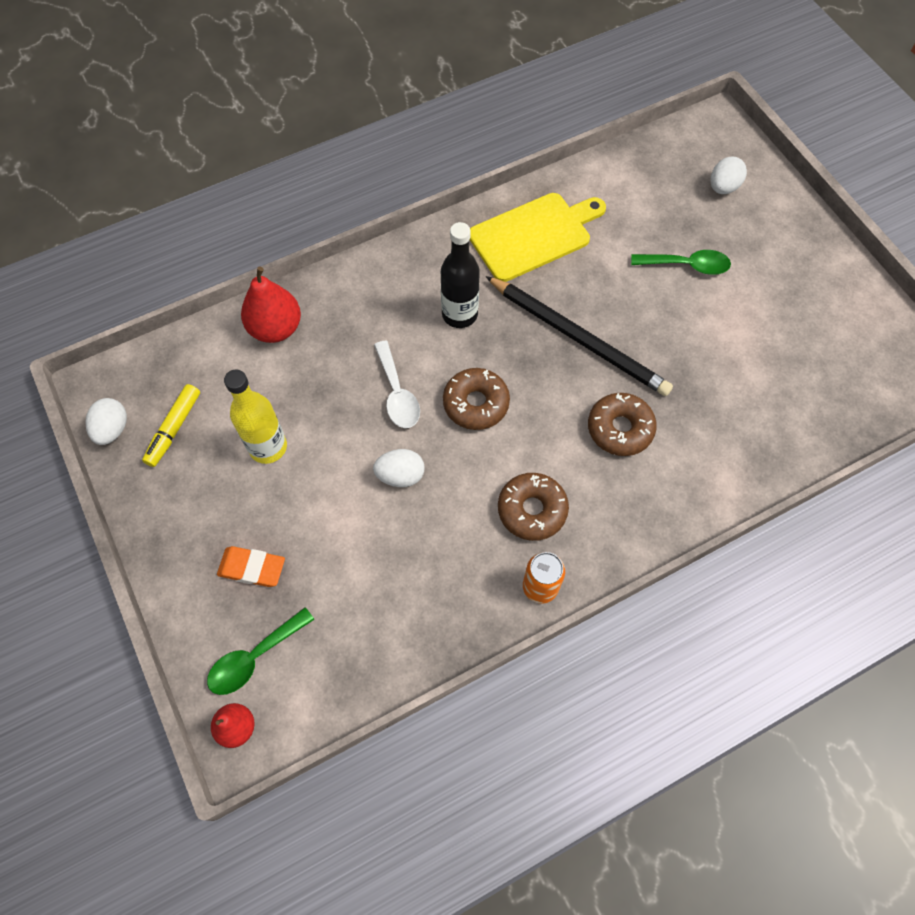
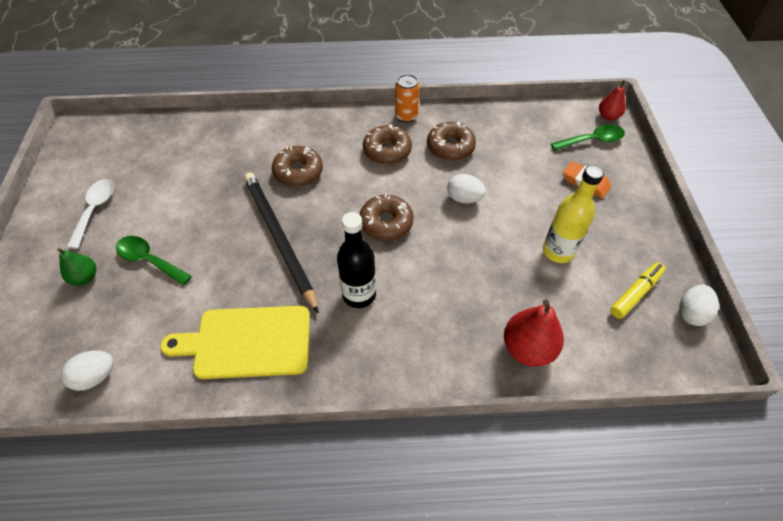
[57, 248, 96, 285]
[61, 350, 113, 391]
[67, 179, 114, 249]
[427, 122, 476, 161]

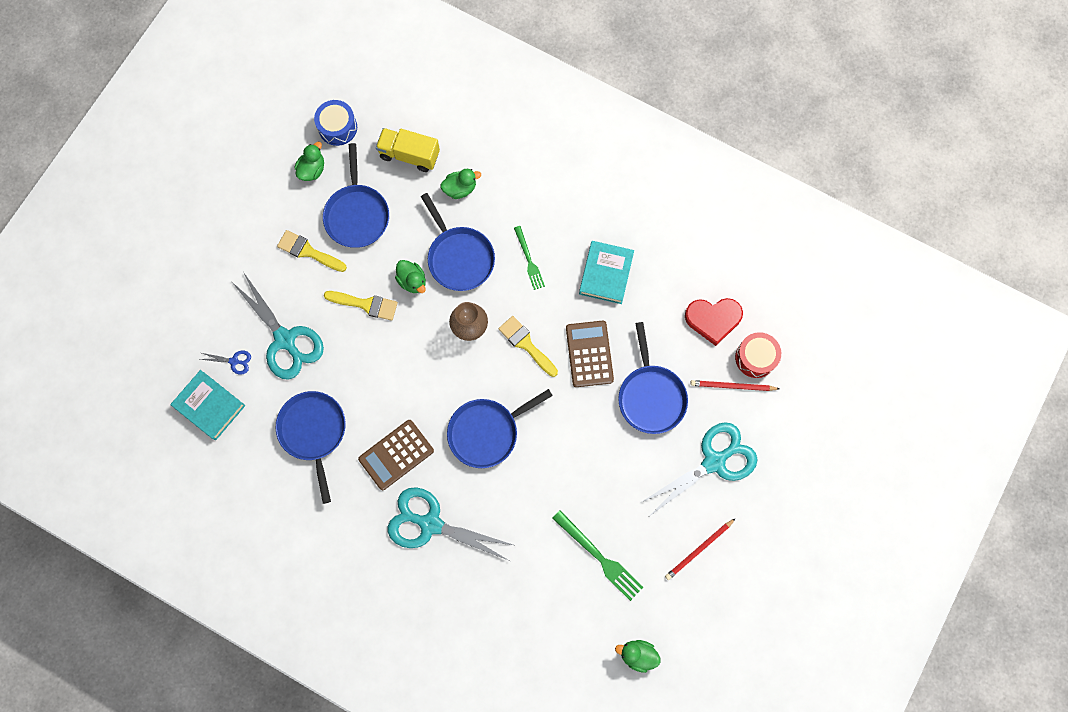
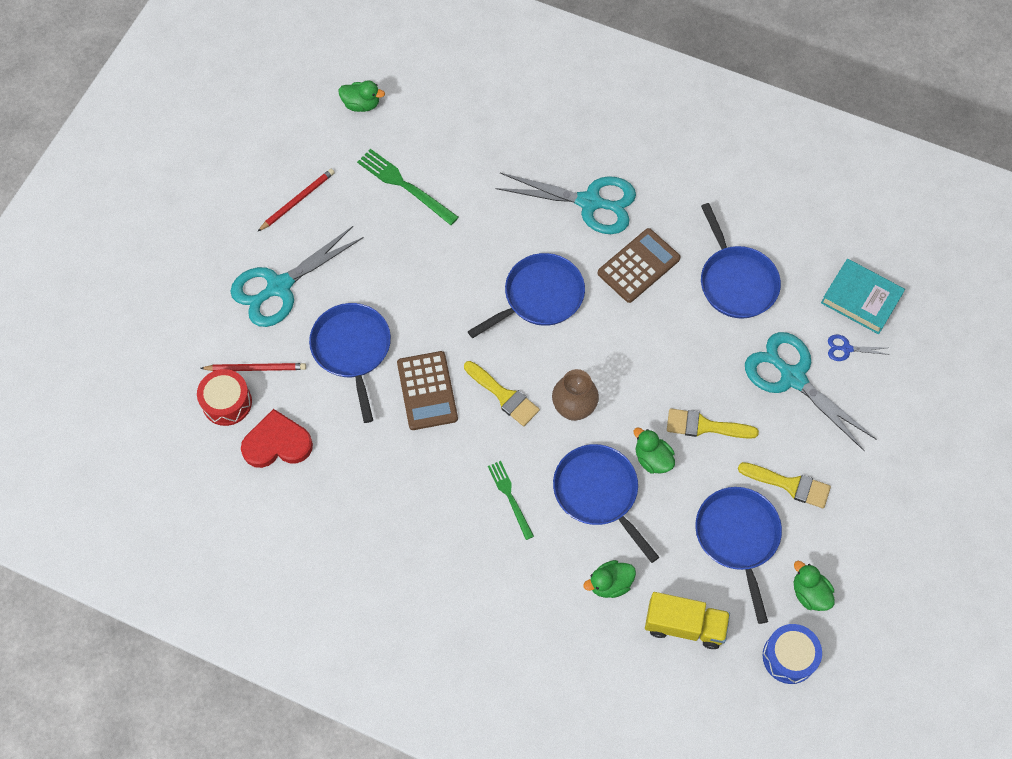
[794, 561, 835, 611]
[579, 241, 634, 304] (first image)

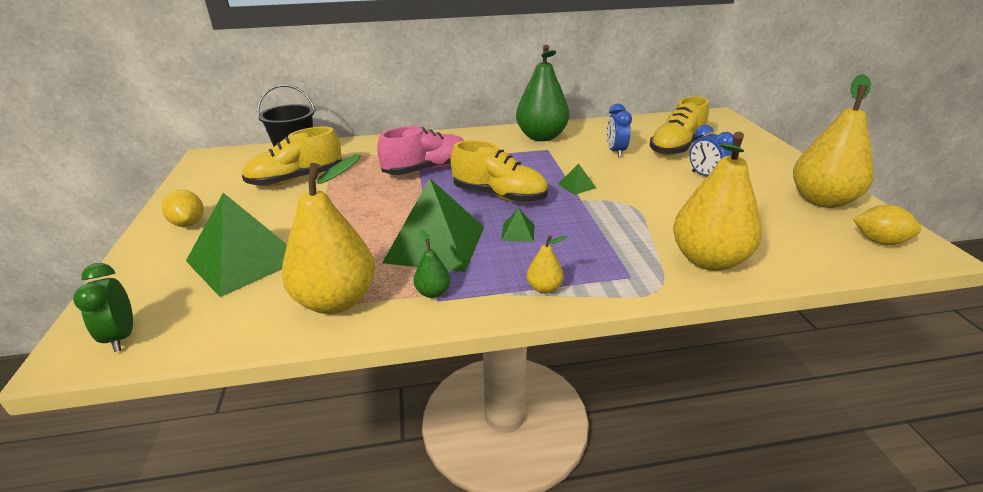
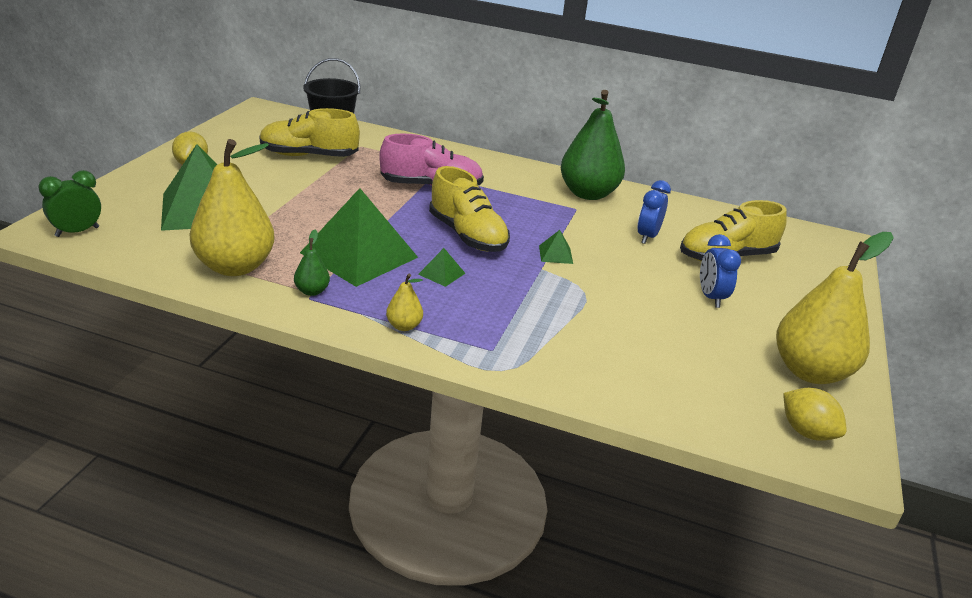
[38, 170, 101, 237]
[673, 132, 762, 271] (first image)

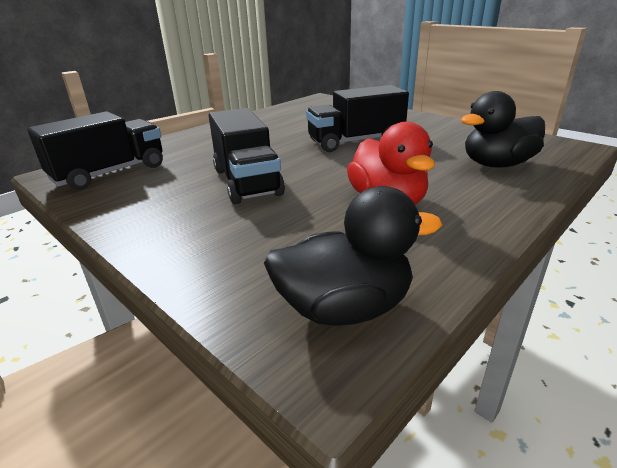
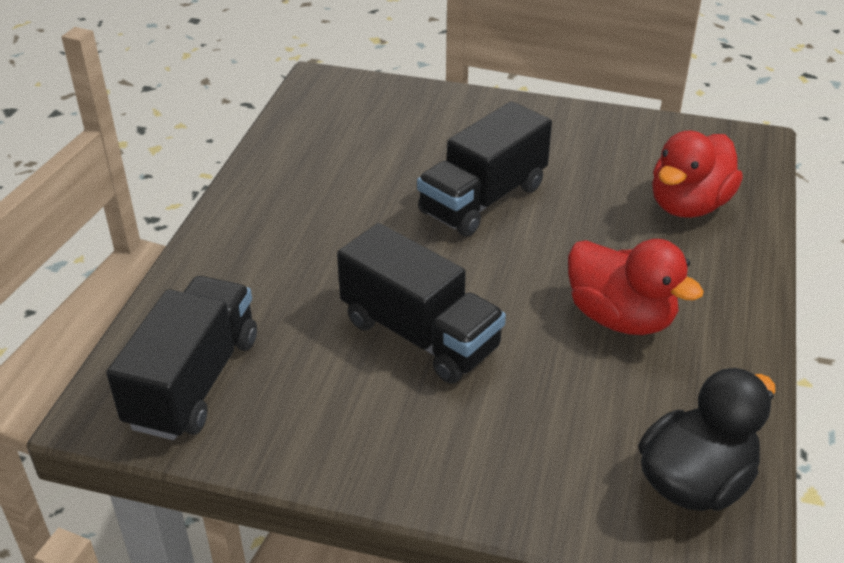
[652, 131, 743, 218]

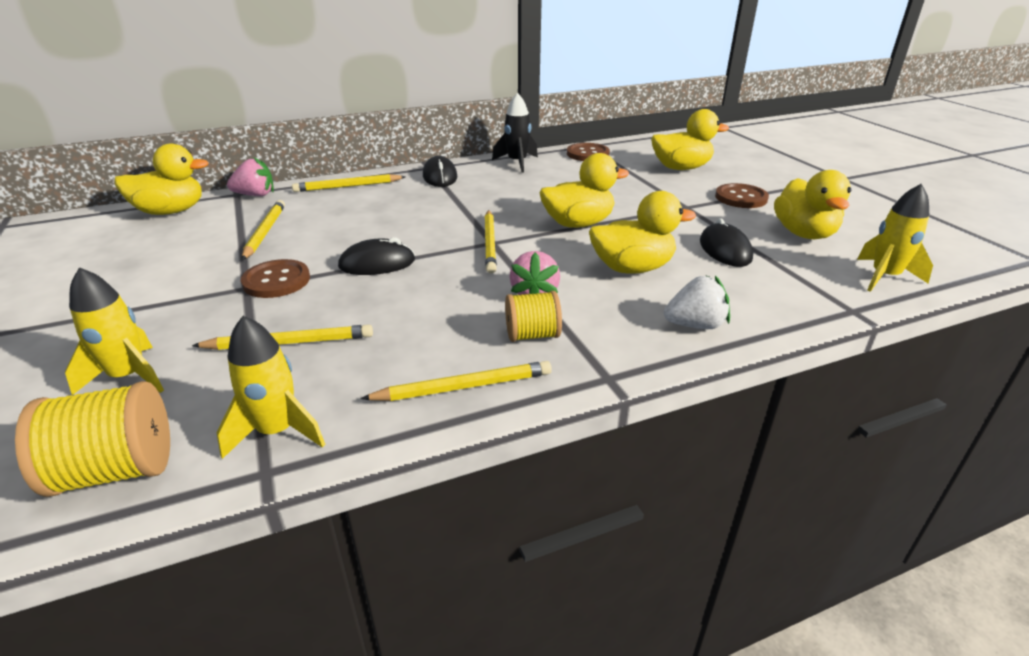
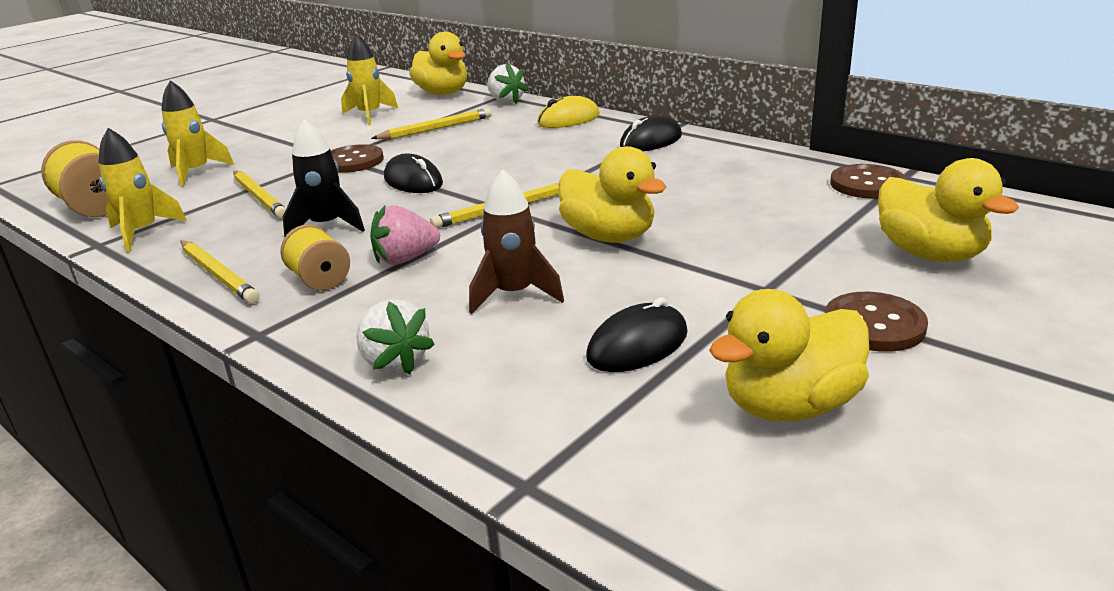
[283, 119, 365, 238]
[341, 34, 398, 125]
[469, 169, 564, 314]
[487, 62, 528, 104]
[537, 96, 599, 128]

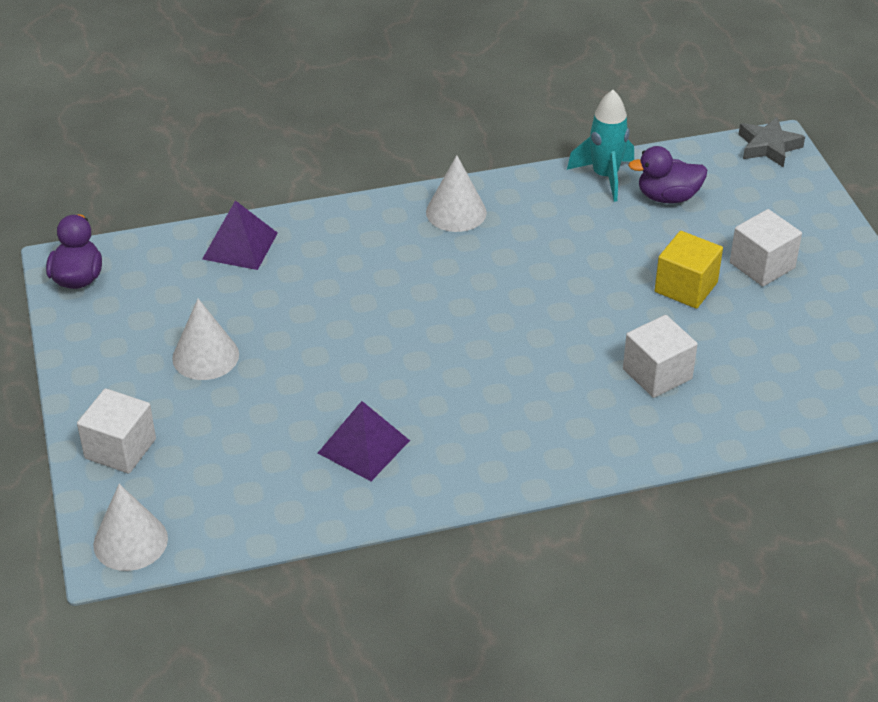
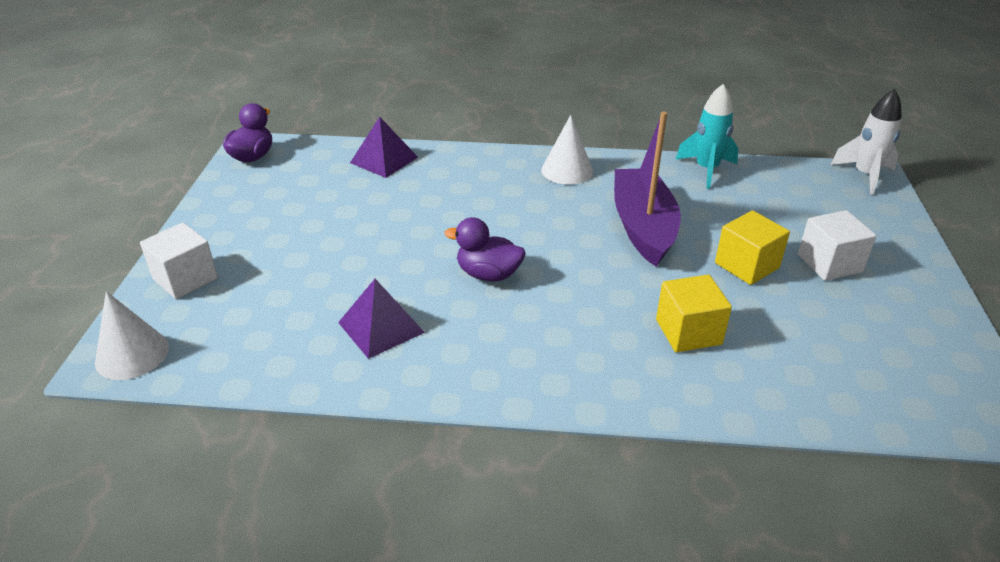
[444, 217, 525, 281]
[614, 112, 681, 267]
[656, 275, 732, 352]
[831, 89, 902, 195]
[172, 299, 239, 380] (first image)

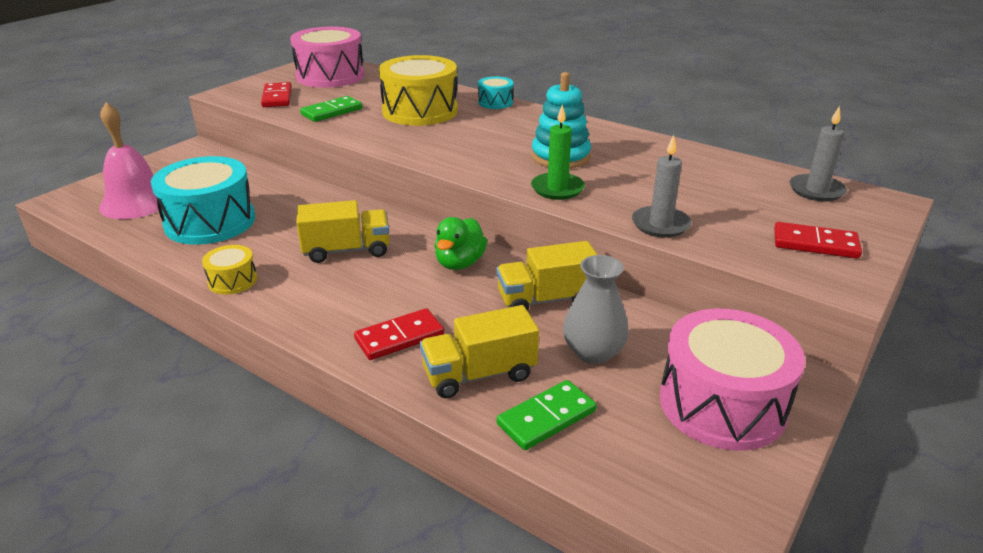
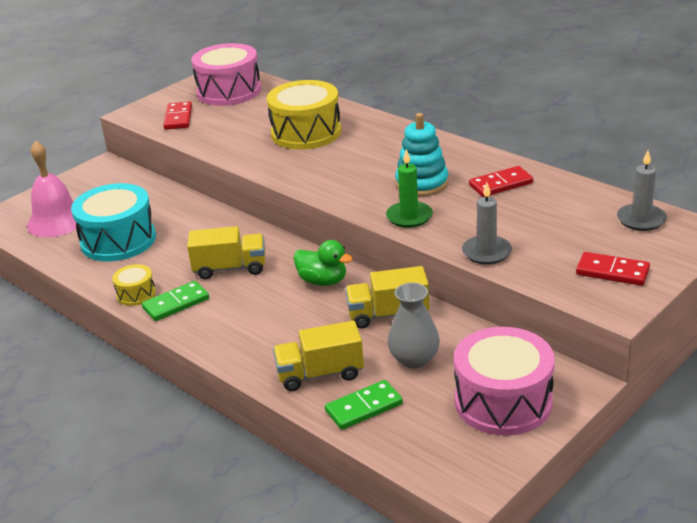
[142, 281, 209, 321]
[293, 240, 353, 286]
[469, 166, 533, 197]
[478, 76, 514, 109] (first image)

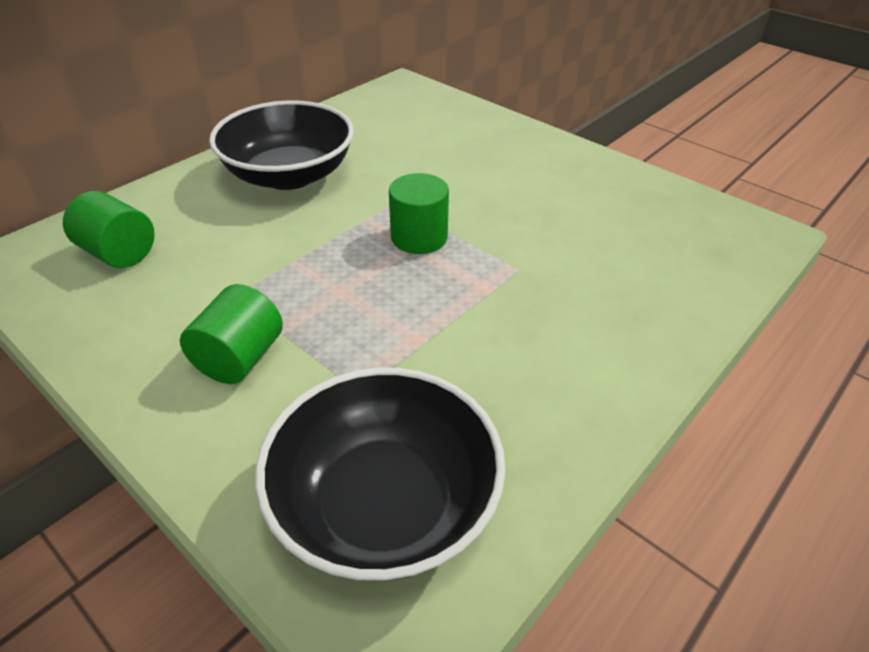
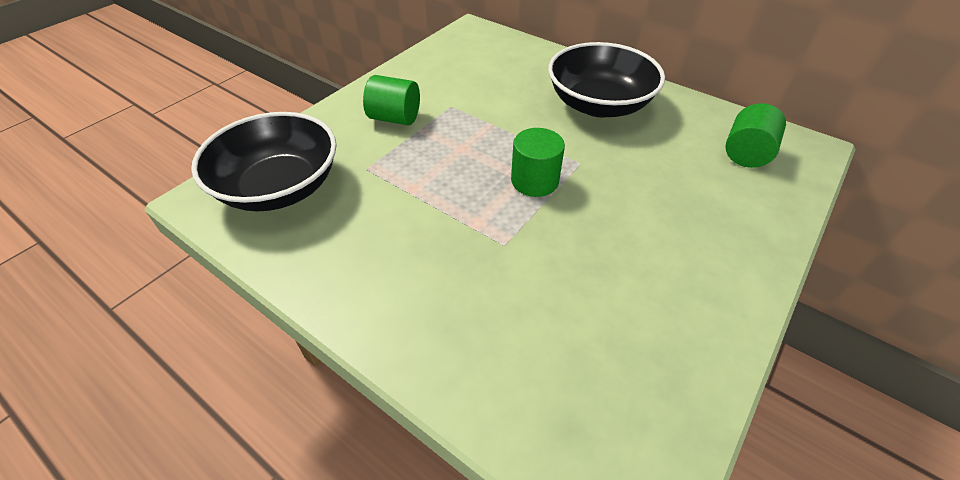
[725, 103, 786, 168]

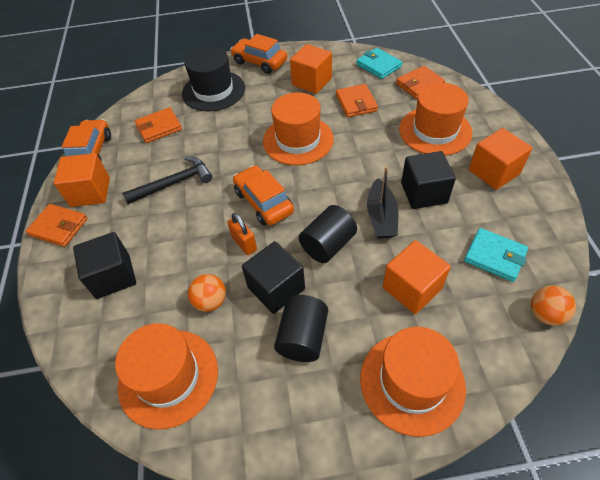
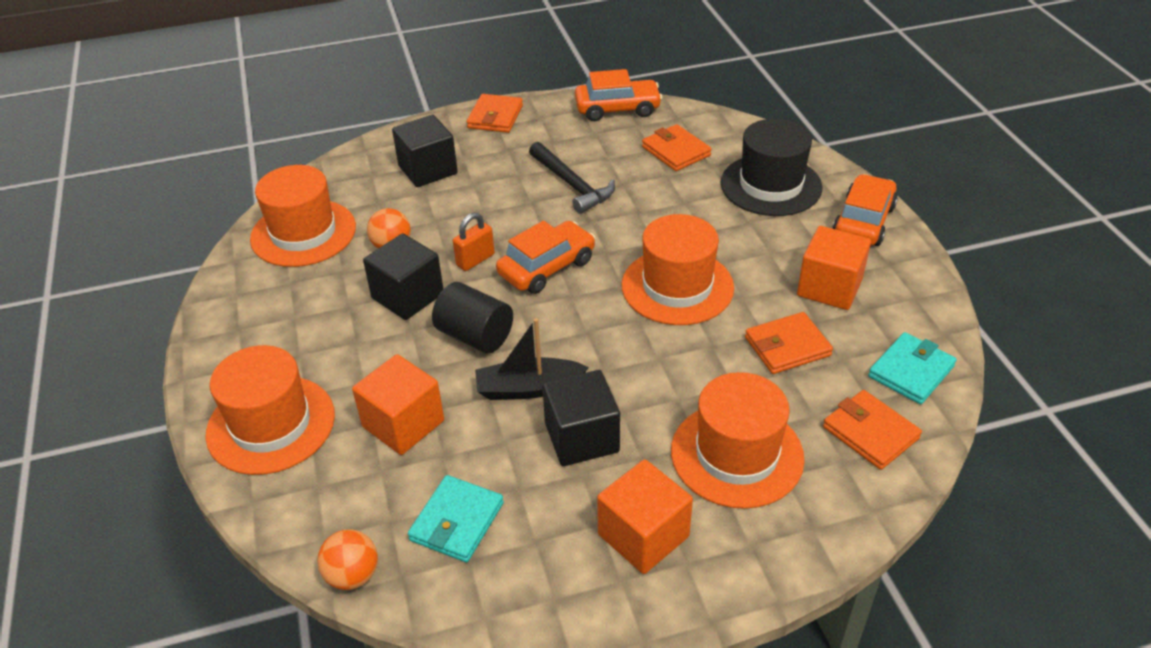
[54, 153, 110, 207] (first image)
[274, 295, 328, 362] (first image)

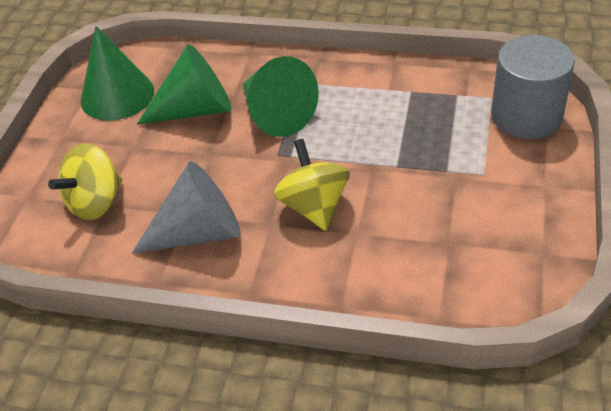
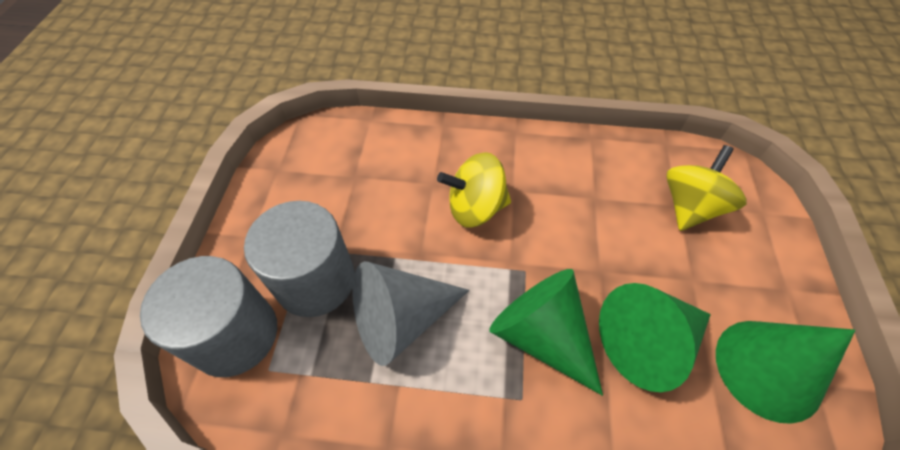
[244, 201, 355, 317]
[352, 261, 469, 366]
[437, 152, 511, 228]

